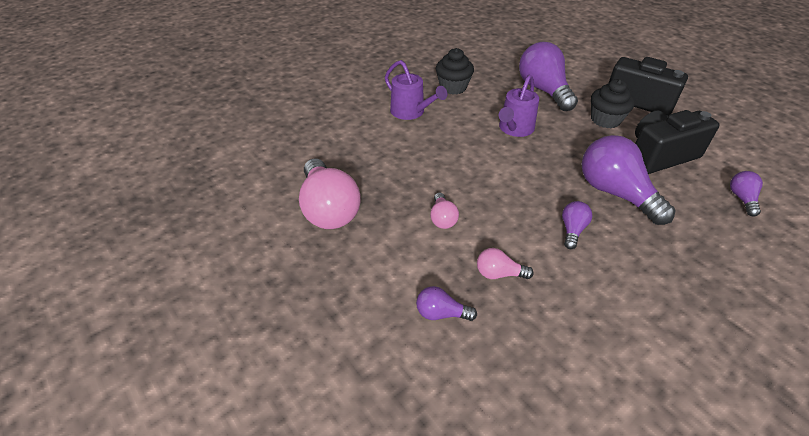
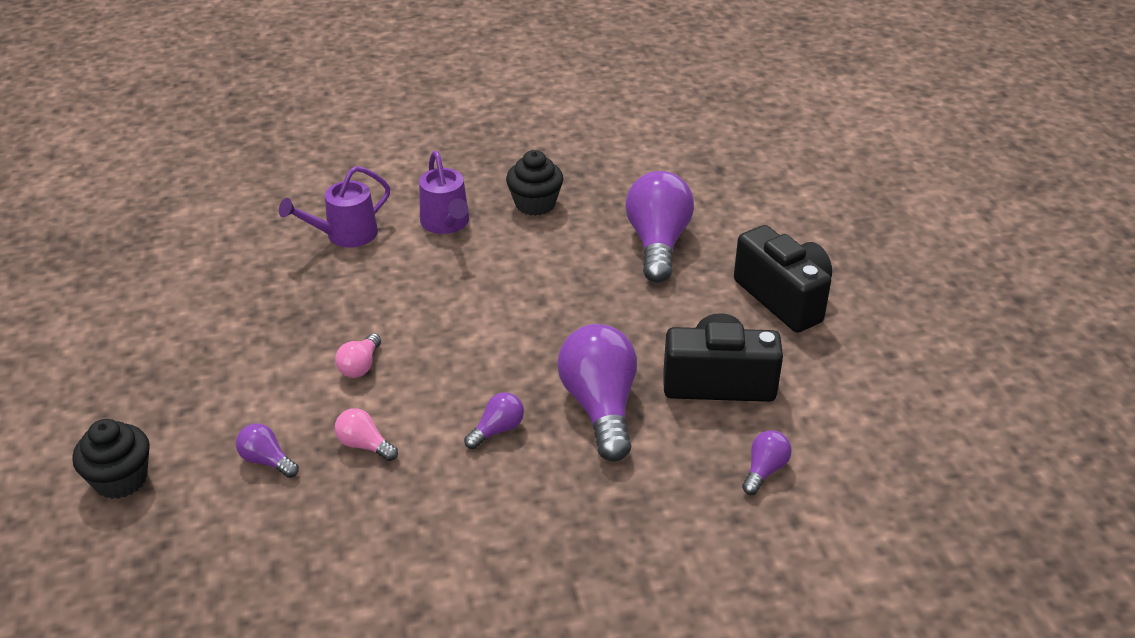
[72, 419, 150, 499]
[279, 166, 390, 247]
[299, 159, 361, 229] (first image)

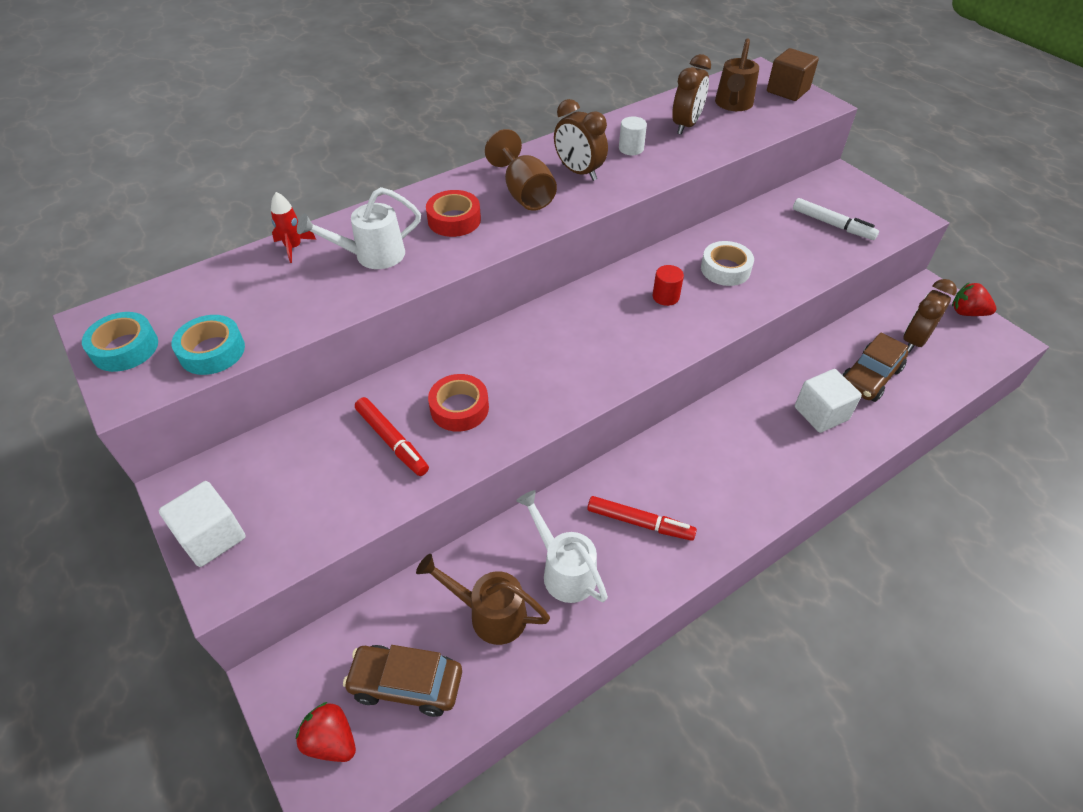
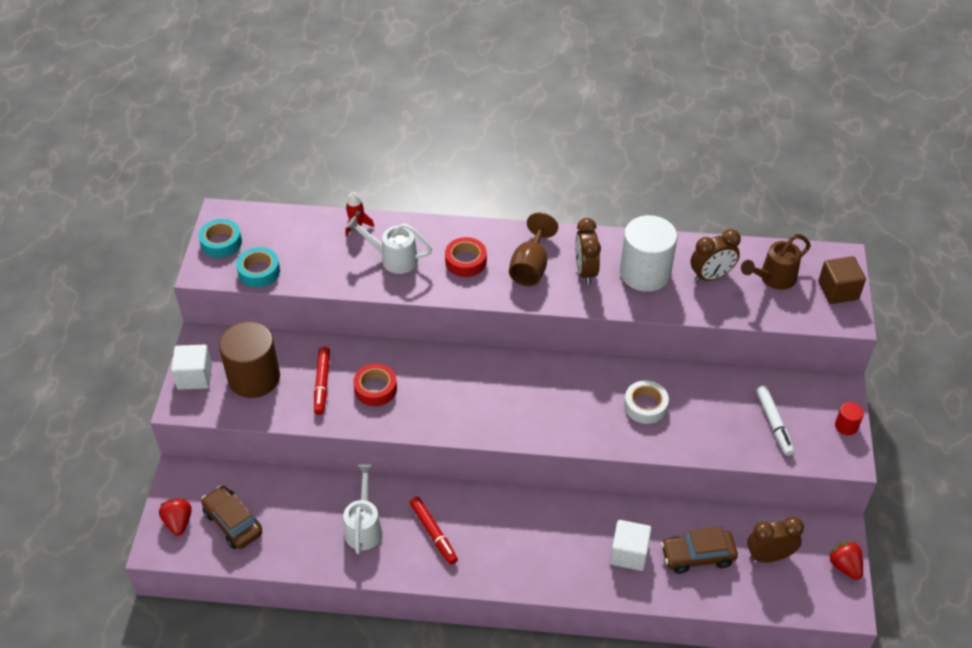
[219, 322, 280, 398]
[620, 215, 677, 292]
[835, 402, 864, 435]
[416, 554, 550, 645] (first image)

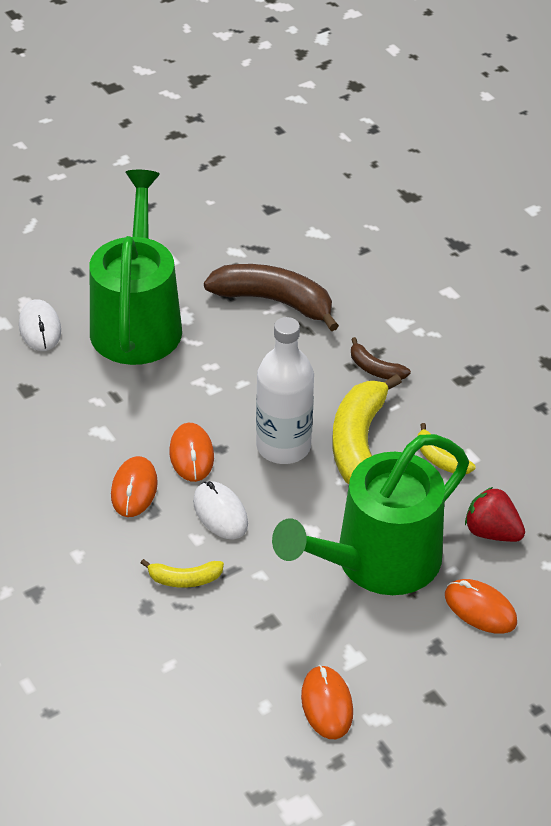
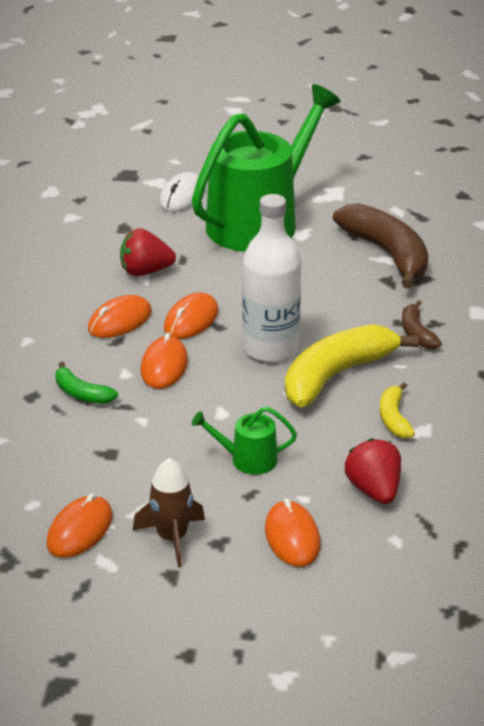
[55, 361, 118, 404]
[120, 228, 176, 276]
[133, 458, 205, 567]
[141, 333, 188, 389]
[192, 407, 297, 475]

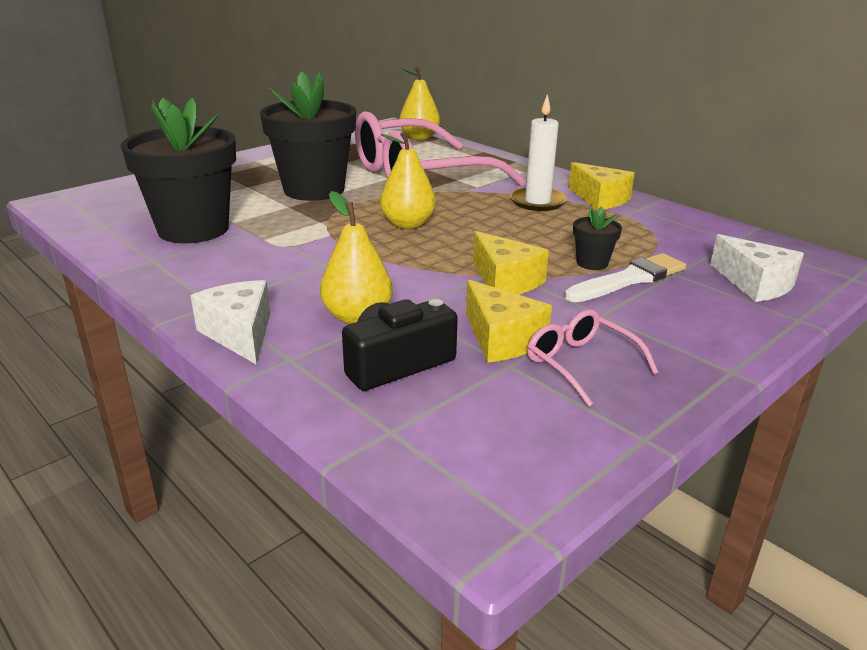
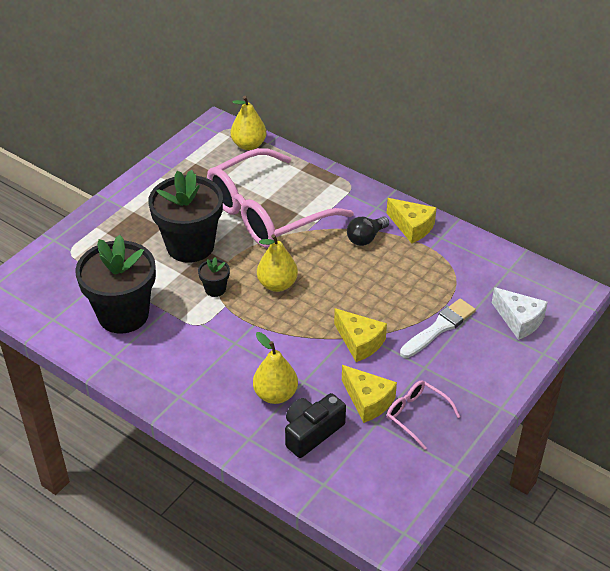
[198, 257, 230, 297]
[347, 217, 389, 246]
[191, 280, 270, 365] (first image)

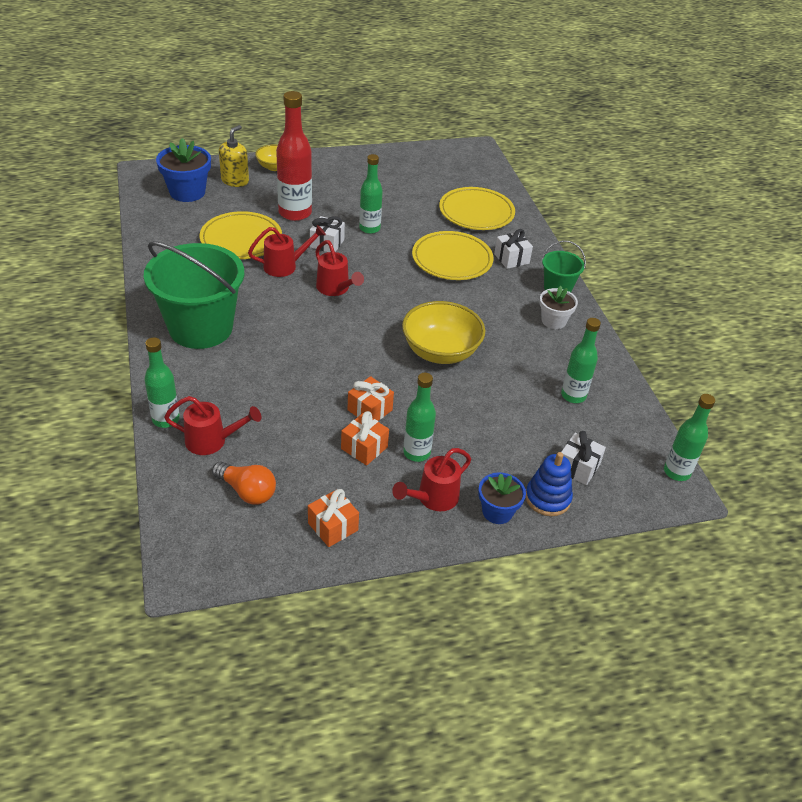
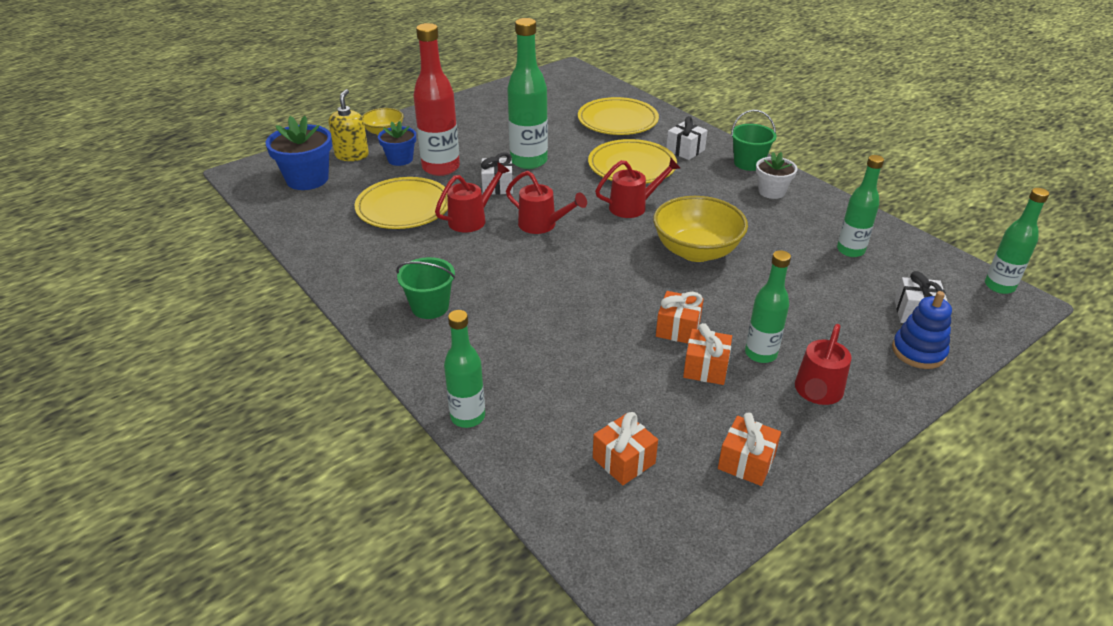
[378, 121, 416, 166]
[396, 257, 455, 319]
[507, 18, 548, 169]
[593, 412, 658, 485]
[595, 158, 681, 218]

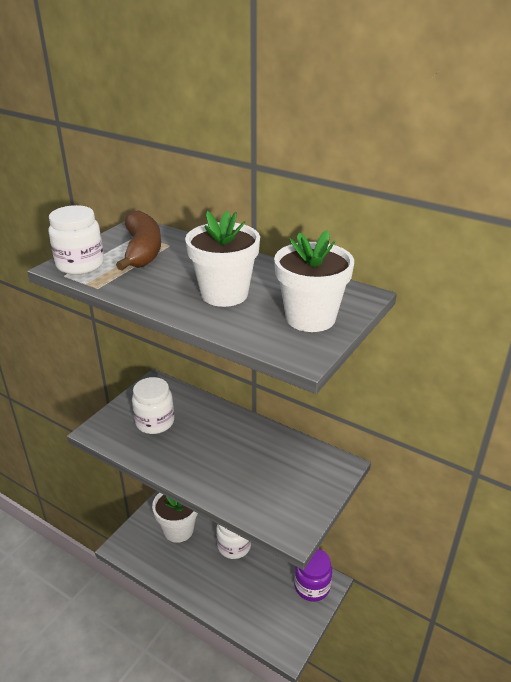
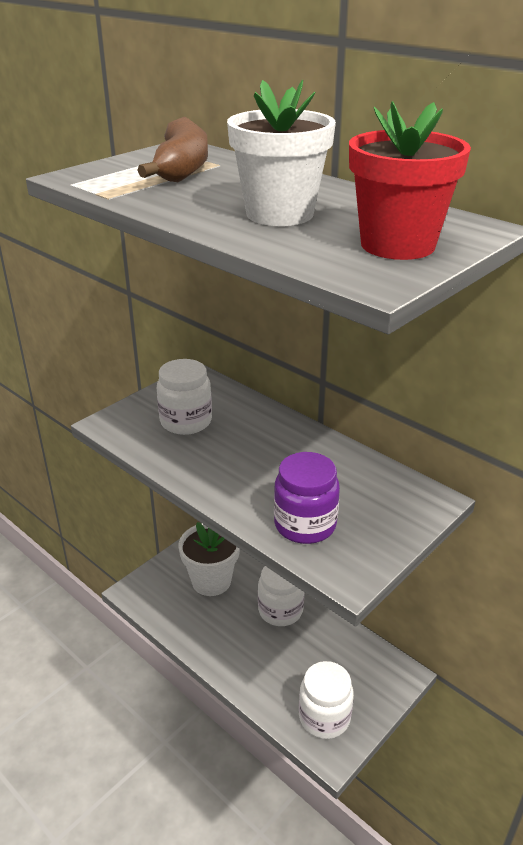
[274, 452, 340, 544]
[299, 661, 354, 739]
[349, 101, 471, 260]

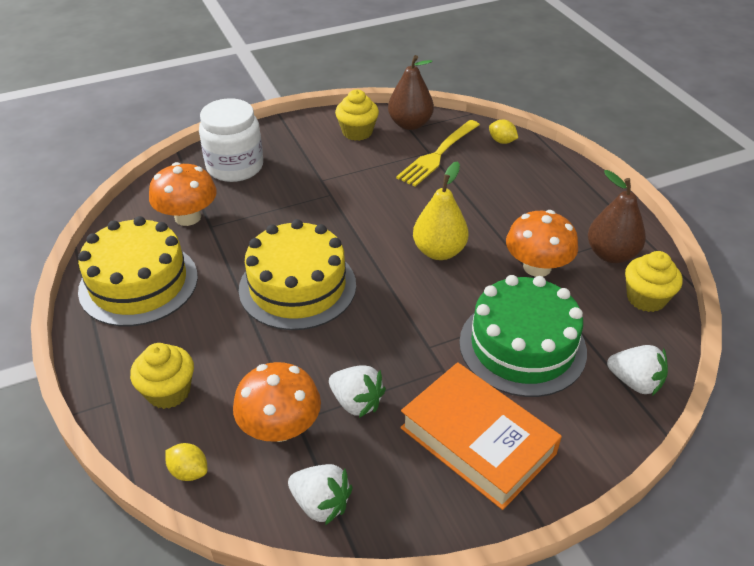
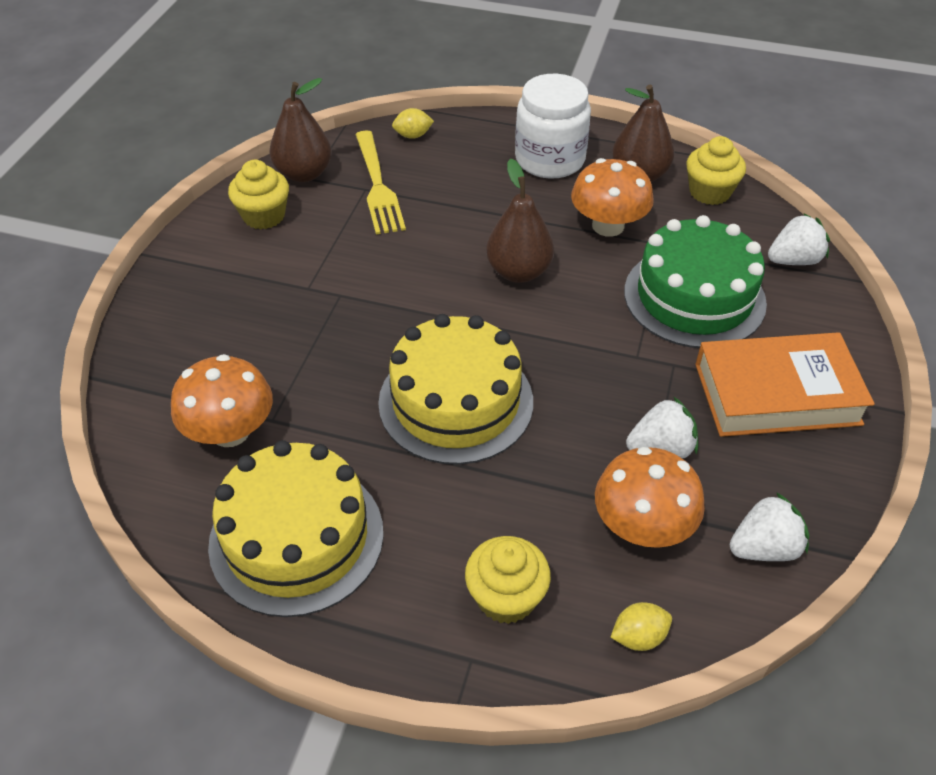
[486, 159, 554, 283]
[515, 74, 591, 179]

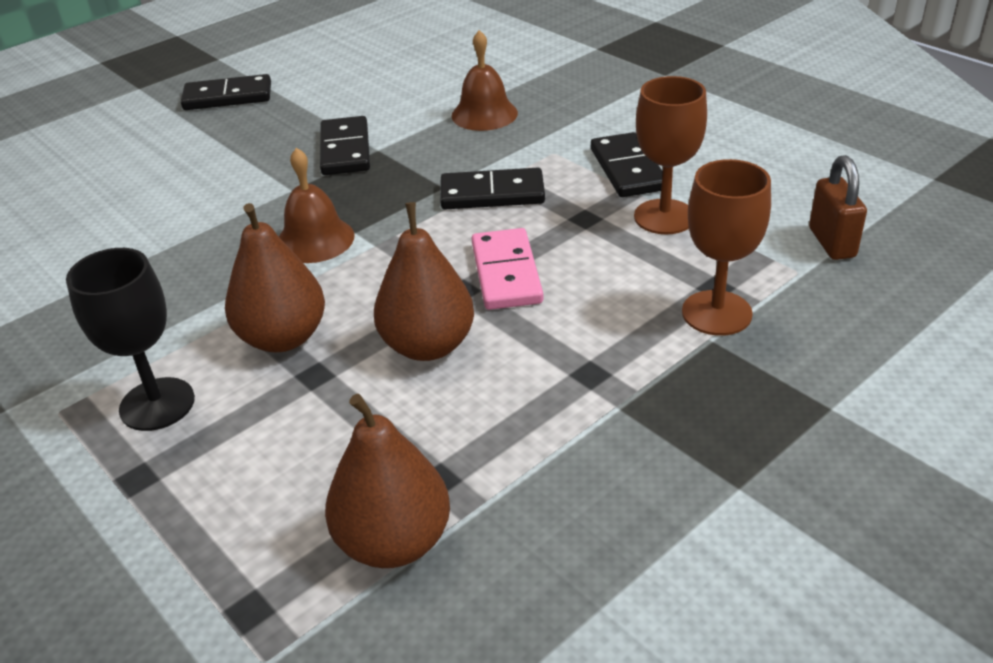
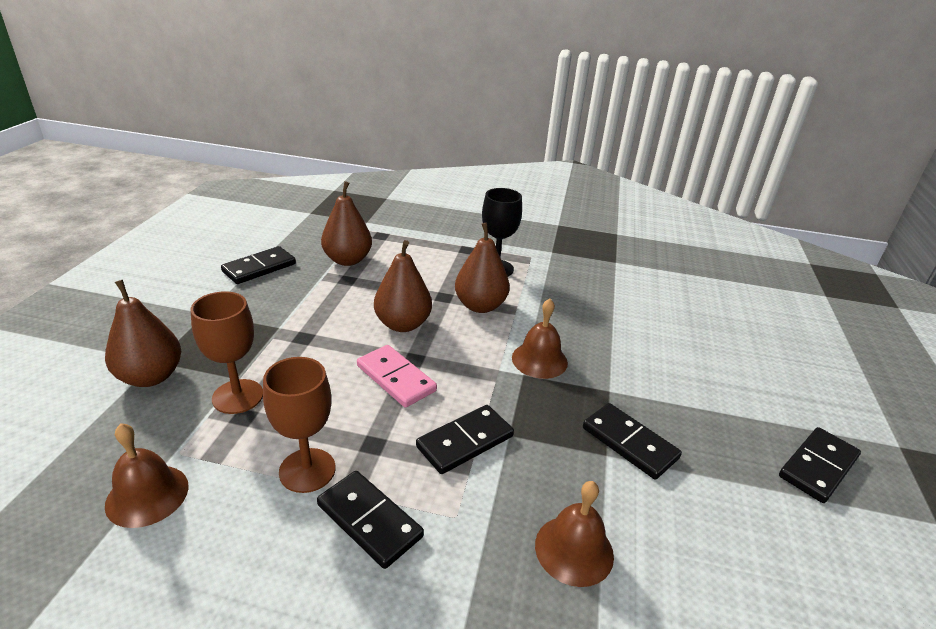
[105, 280, 181, 387]
[105, 423, 189, 528]
[221, 246, 296, 284]

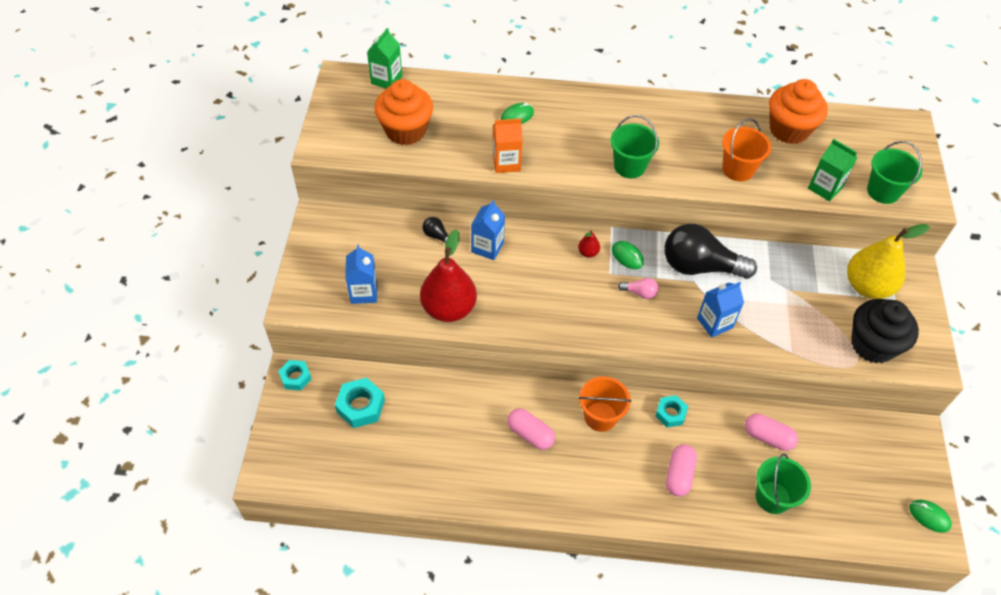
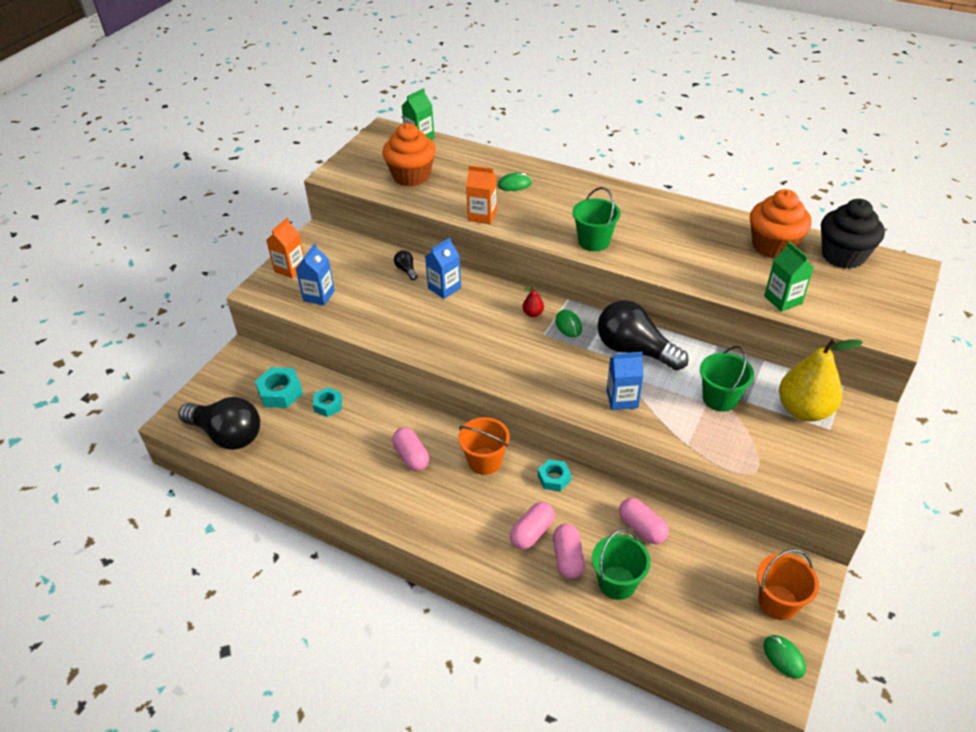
[179, 397, 260, 450]
[266, 218, 305, 279]
[313, 387, 342, 417]
[553, 524, 585, 579]
[700, 346, 754, 412]
[757, 549, 819, 620]
[821, 199, 885, 269]
[420, 229, 477, 322] (first image)
[618, 278, 658, 299] (first image)

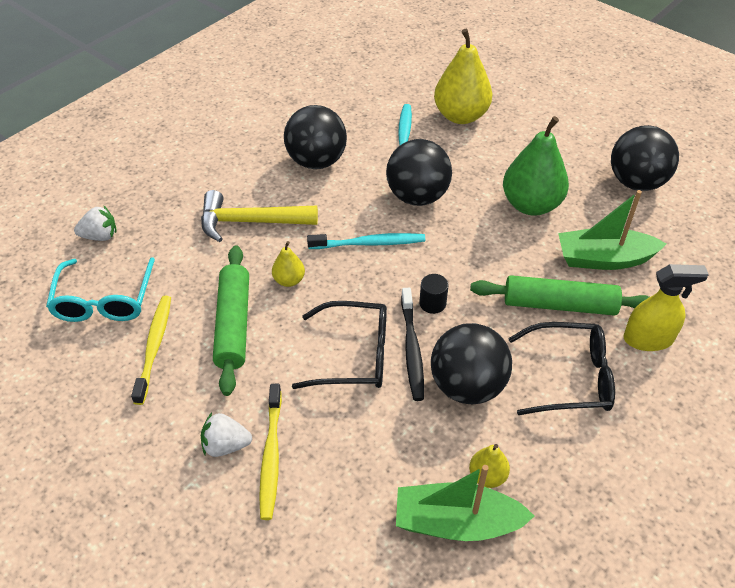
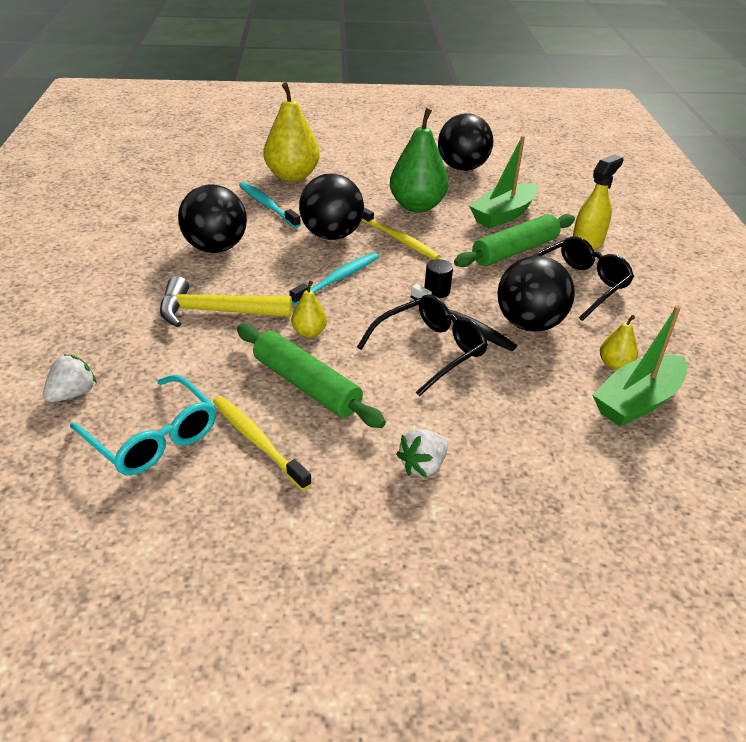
[160, 276, 292, 327]
[361, 207, 440, 260]

